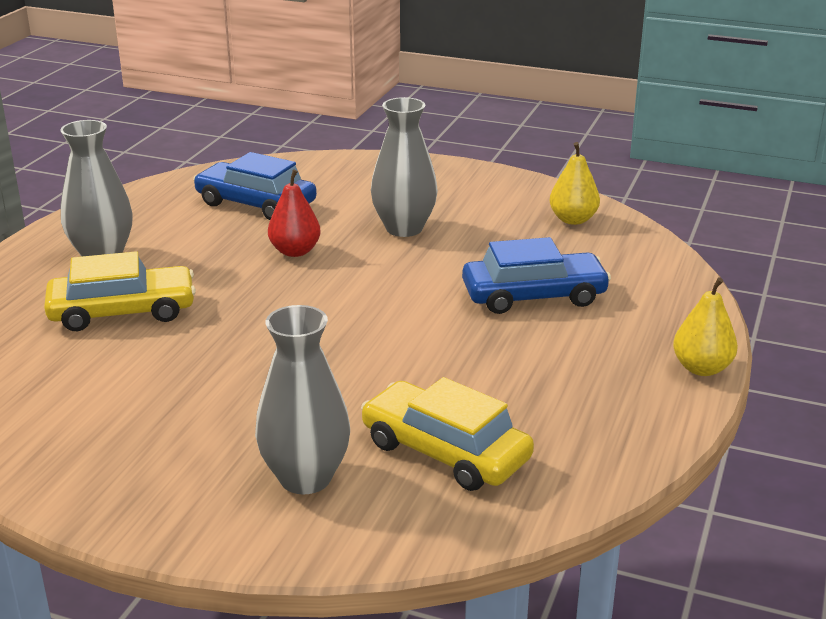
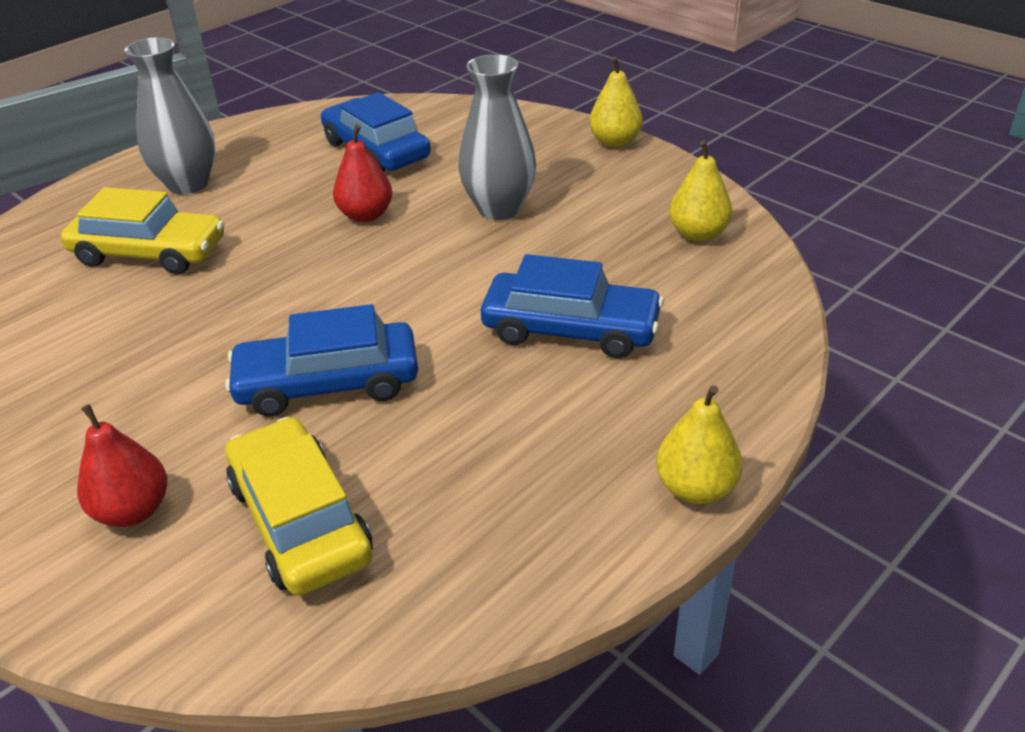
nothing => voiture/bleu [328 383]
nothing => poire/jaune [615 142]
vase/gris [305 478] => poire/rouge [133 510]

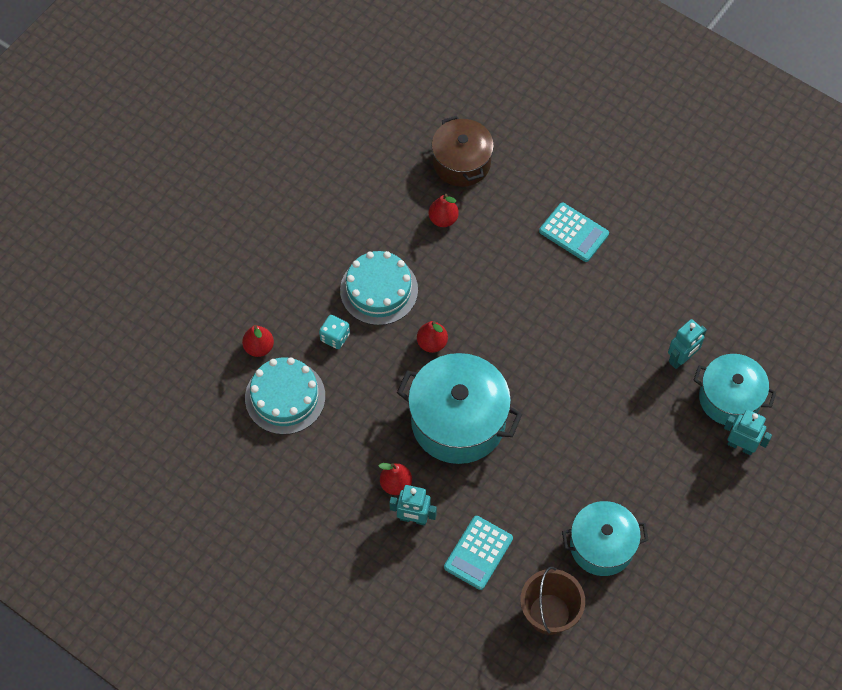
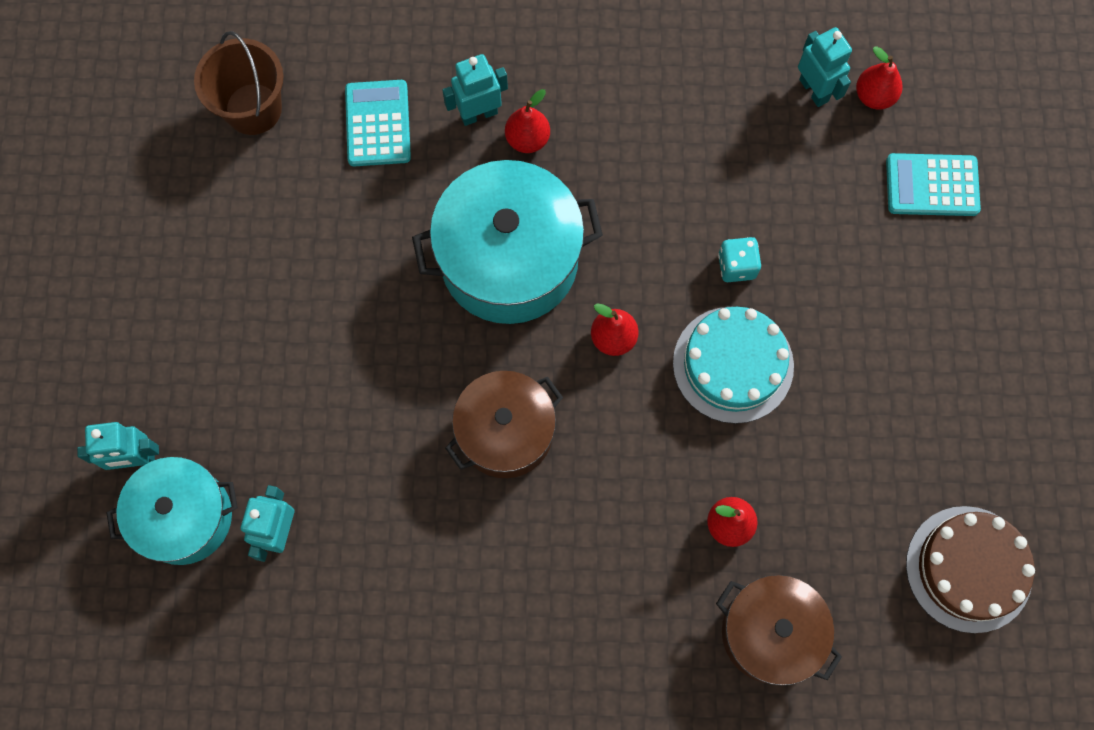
gâteau/turquoise [285 397] => nothing
marmite/turquoise [602 545] => nothing
nothing => marmite/marron [505 432]
nothing => robot/turquoise [814 90]
nothing => gâteau/marron [969 569]
poire/rouge [259 347] => poire/rouge [874 96], moved
calculatrice/turquoise [574 232] => calculatrice/turquoise [932 185], moved

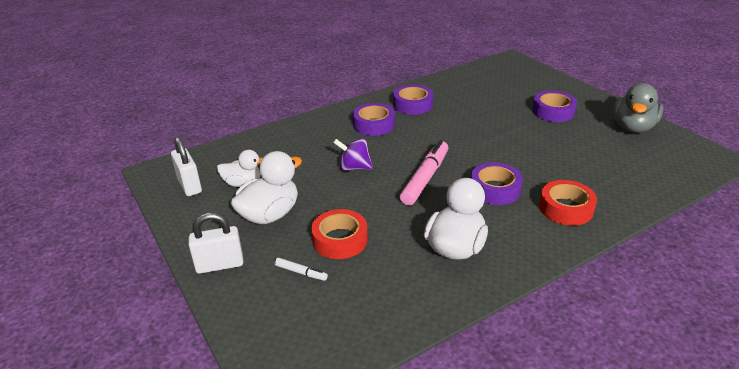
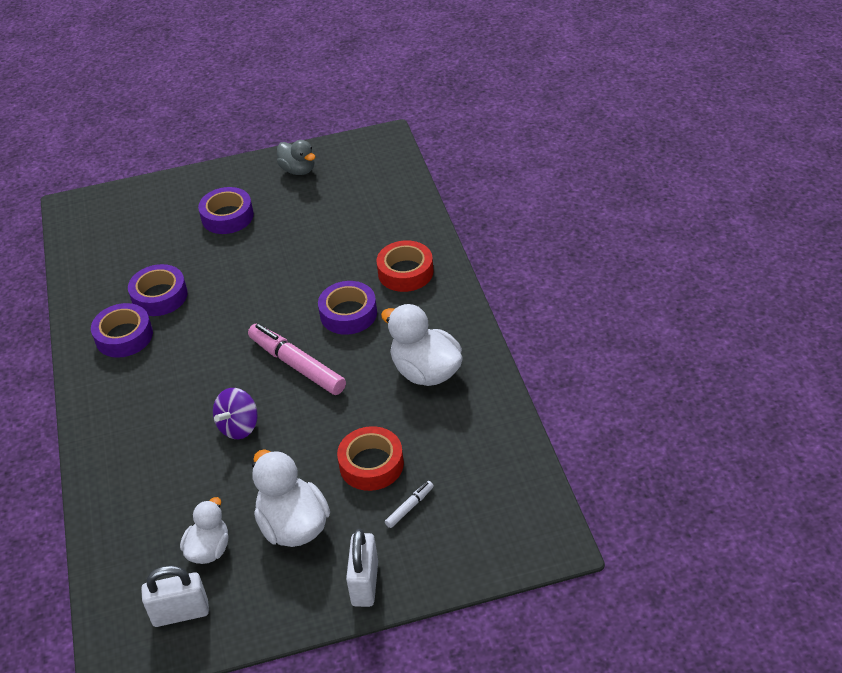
ruban adhésif/violet [374 125] => ruban adhésif/violet [159 296], moved
canard/gris [633 127] => canard/gris [298 170], x0.64

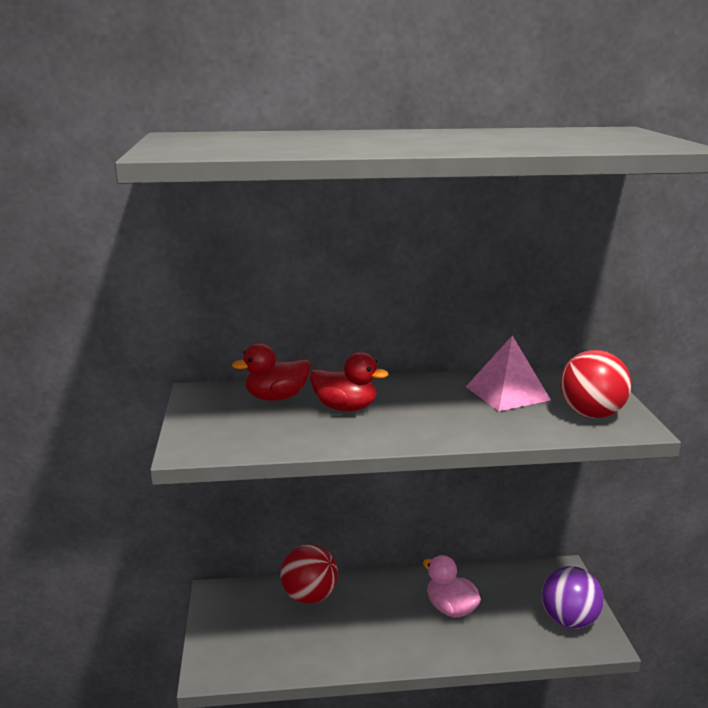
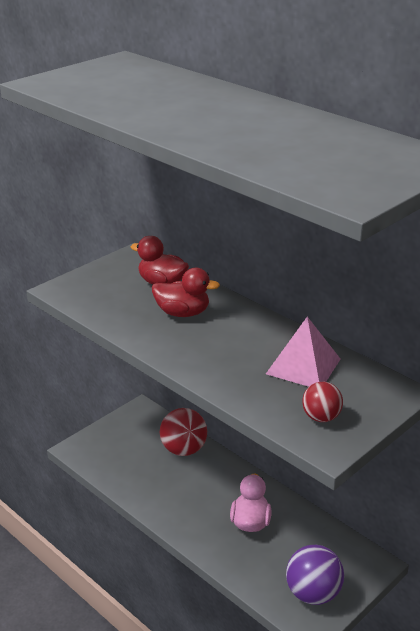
canard/rouge [345 408] => canard/rouge [182 313], 60 degrees counterclockwise
balle/rouge [591 414] => balle/rouge [321 417], x0.61

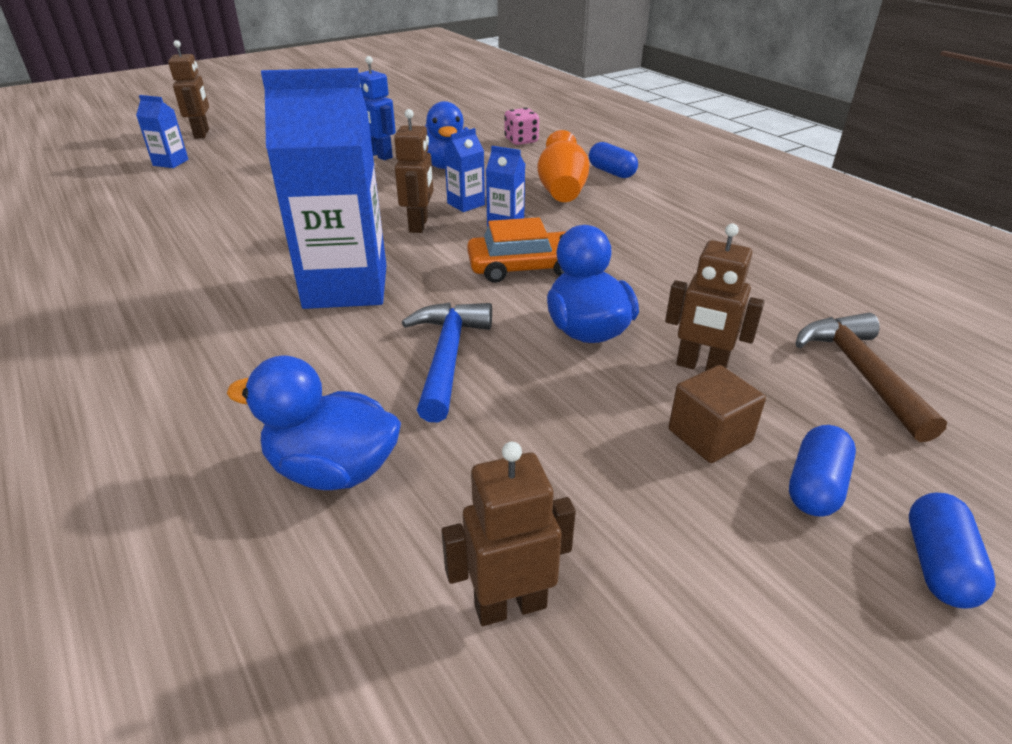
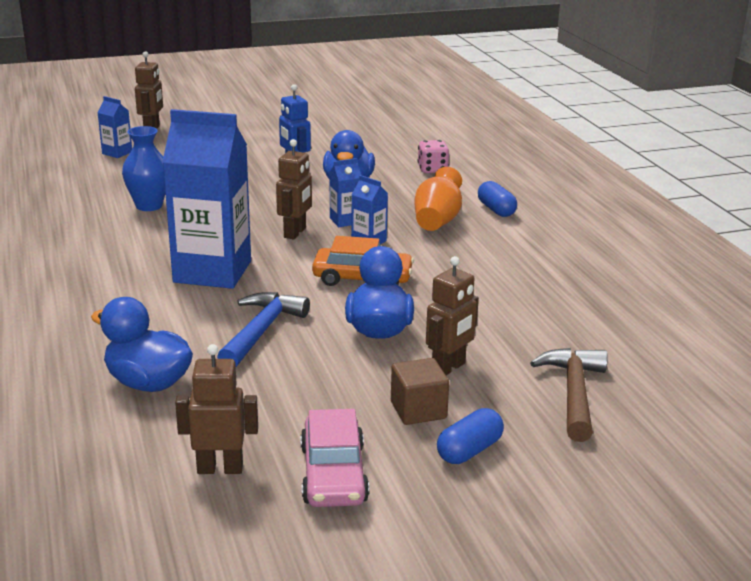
gélule/bleu [937 565] => nothing
nothing => vase/bleu [149 206]
nothing => voiture/rose [333 474]
robot/marron [701 367] => robot/marron [448 368], 90 degrees counterclockwise

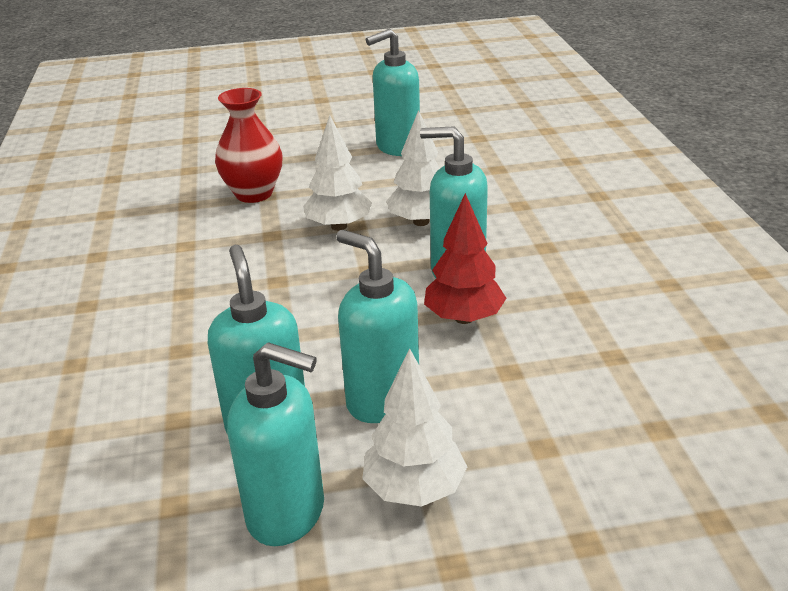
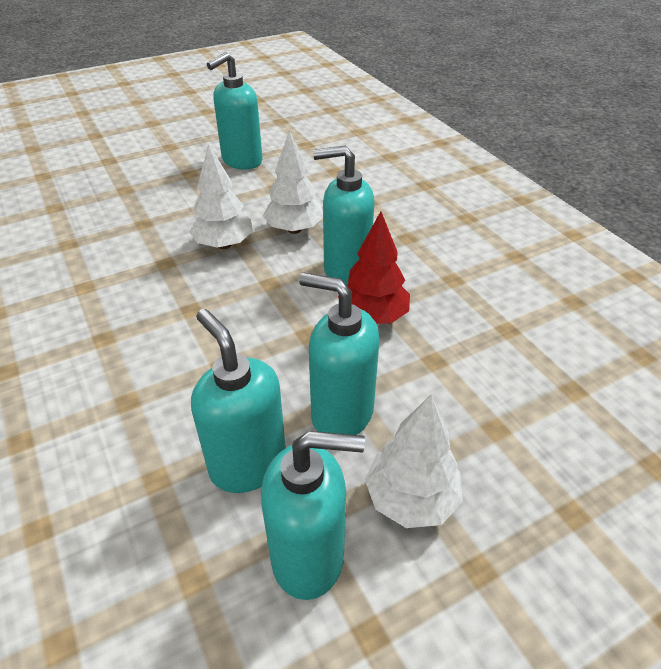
vase/rouge [254 194] => nothing

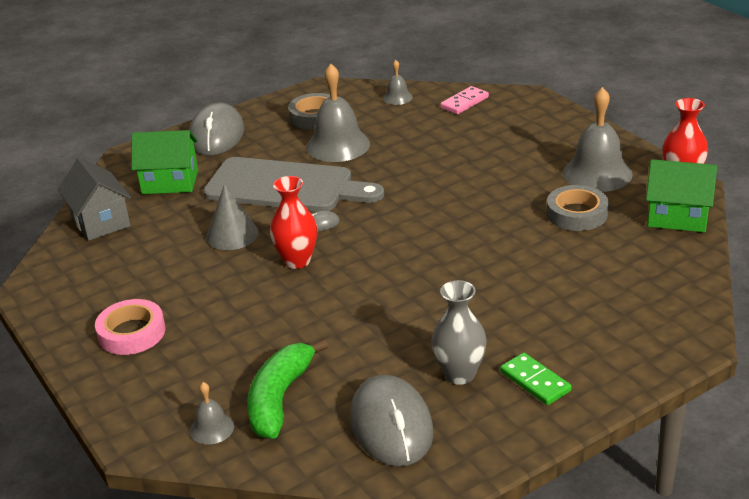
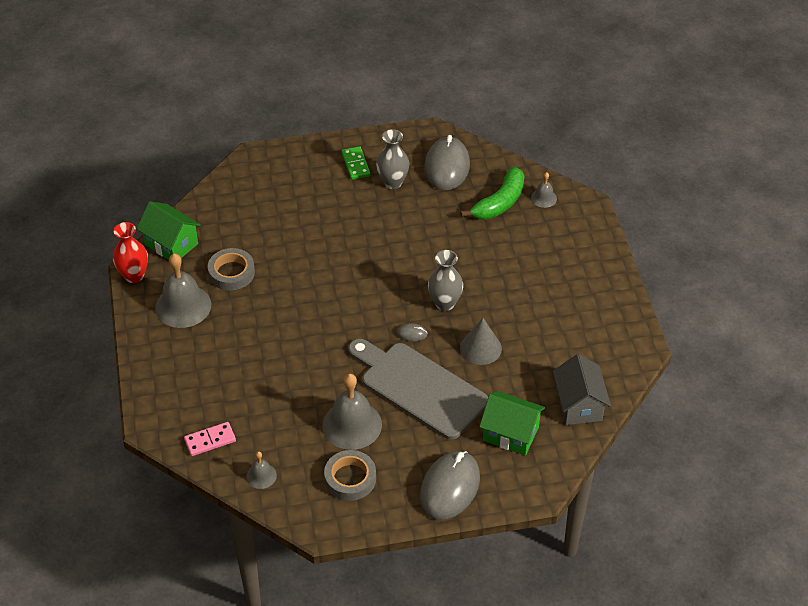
ruban adhésif/rose [131 333] => nothing
vase/rouge [297 261] => vase/gris [445 303]

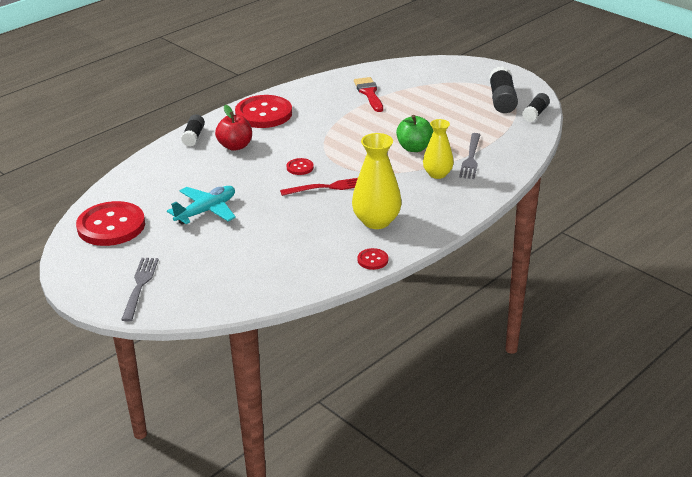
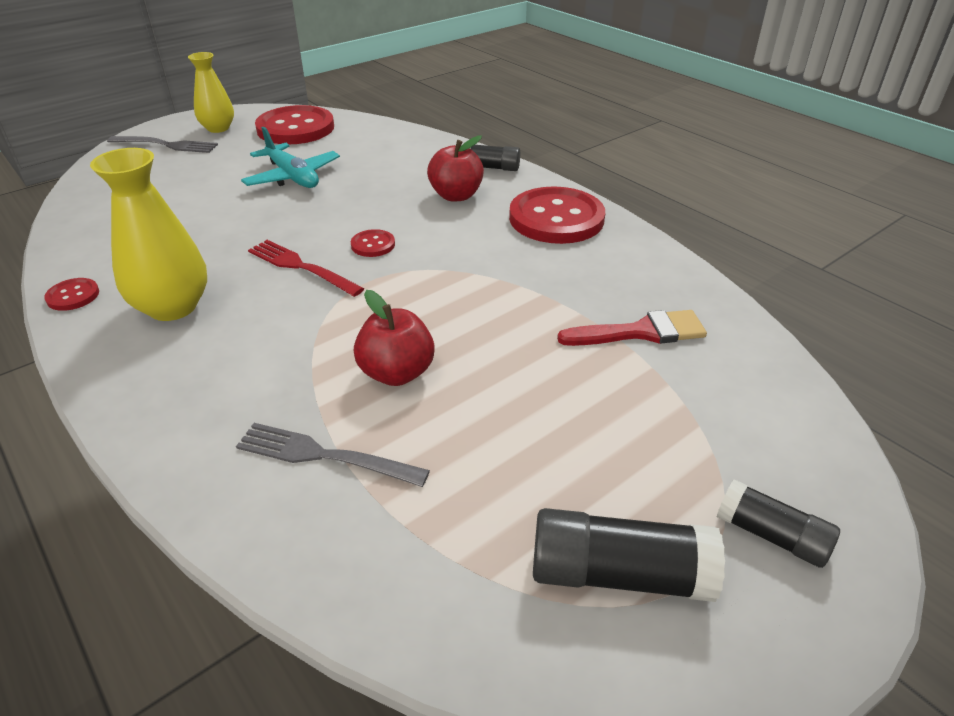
vase/jaune [437 174] => vase/jaune [218 128], moved
bâton de colle/noir [535 114] => bâton de colle/noir [771 535], moved
pomme/vert [414 148] => pomme/rouge [396 373]
fourchette/rouge [328 187] => fourchette/rouge [301 267], 135 degrees clockwise

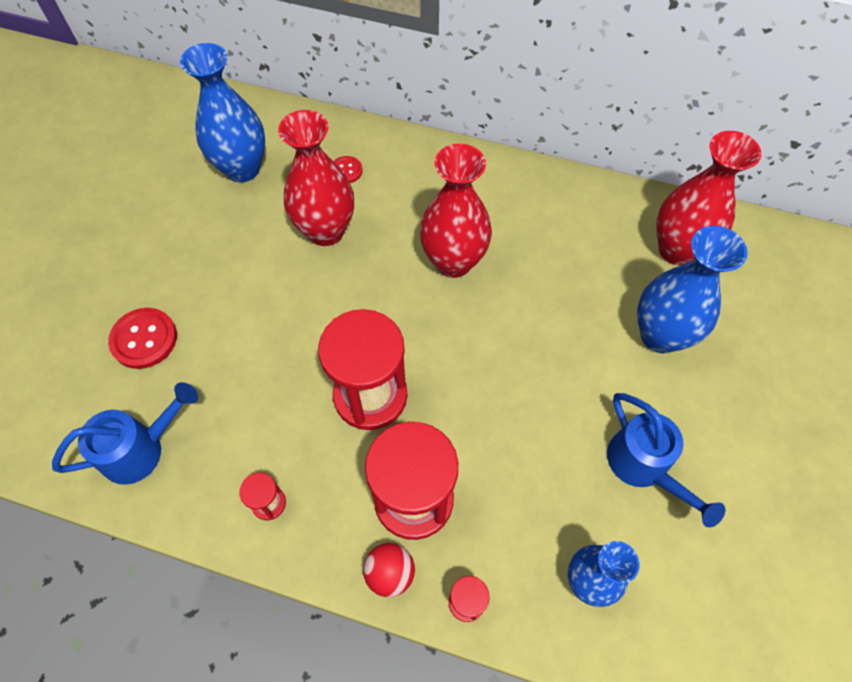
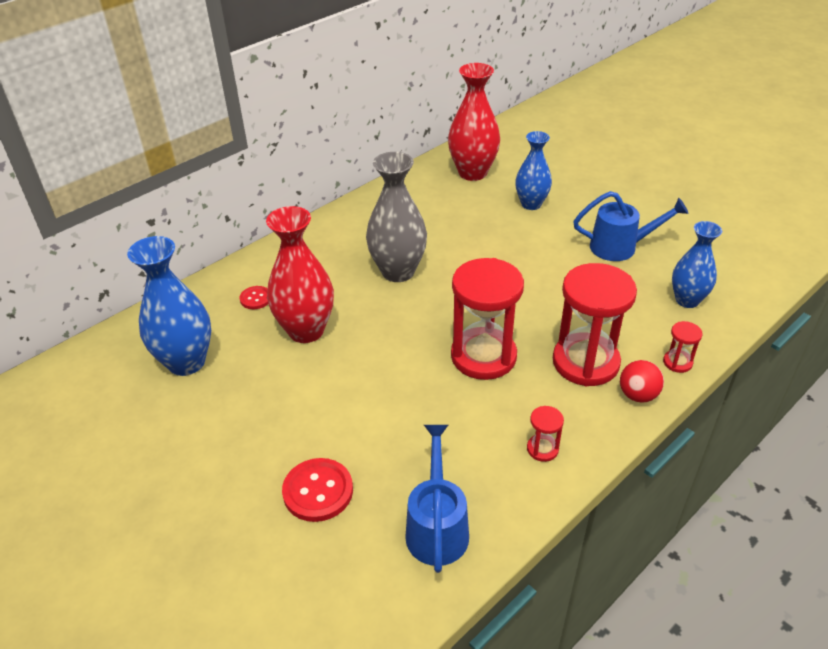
vase/rouge [453 262] => vase/gris [398 271]
vase/bleu [660 335] => vase/bleu [531 204], x0.66

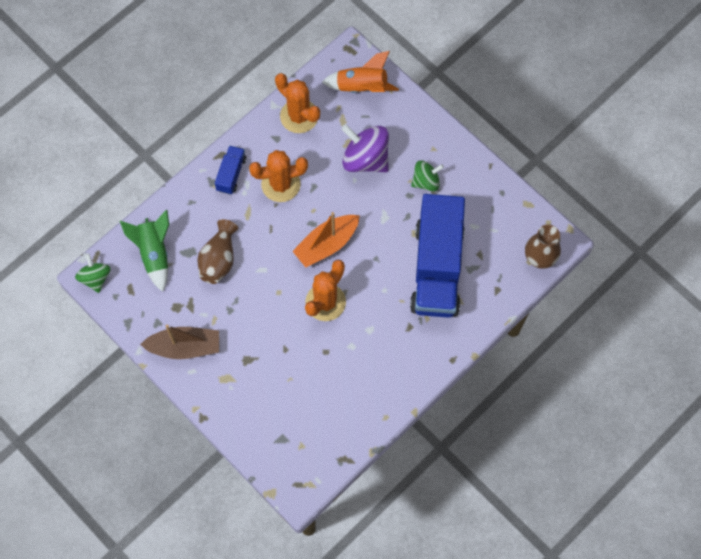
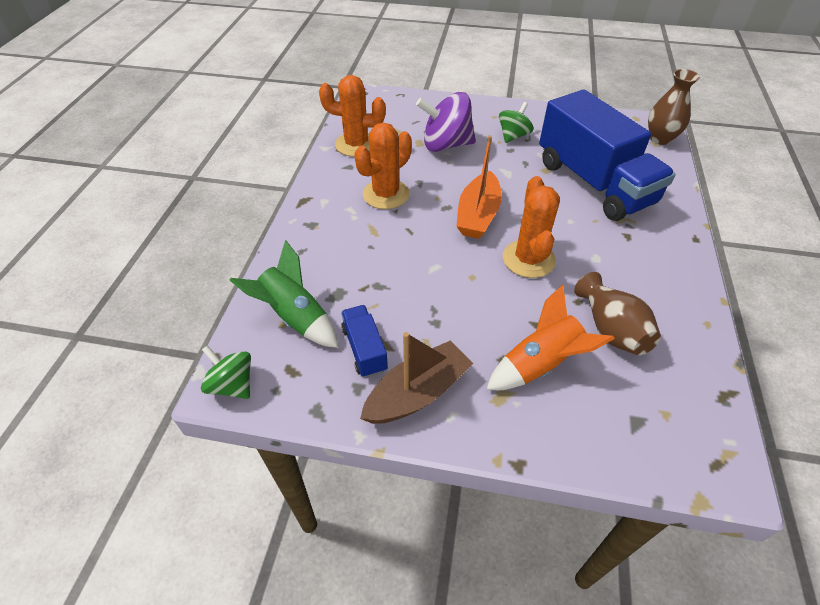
vase/marron [219 259] => vase/marron [611 329], moved
camion/bleu [231 174] => camion/bleu [364 349], moved
fusée/orange [362 87] => fusée/orange [540 364], moved

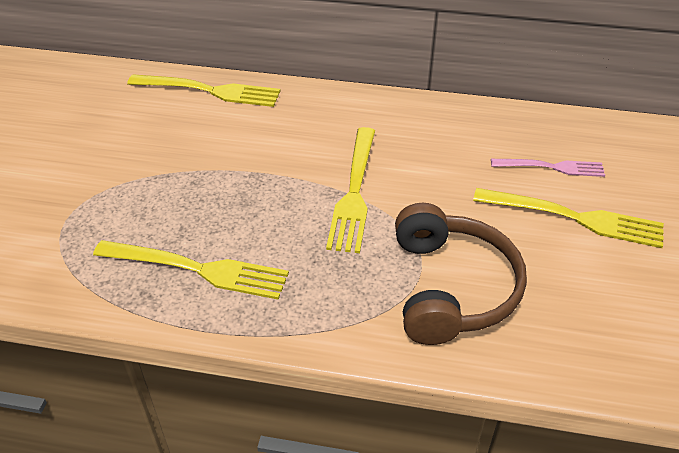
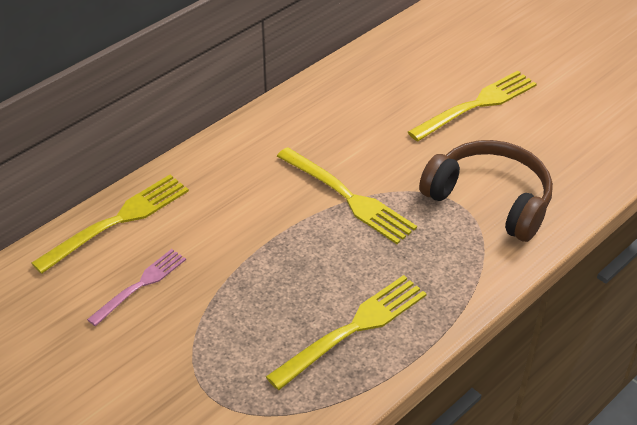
fourchette/rose [551 167] => fourchette/rose [140 285], moved

